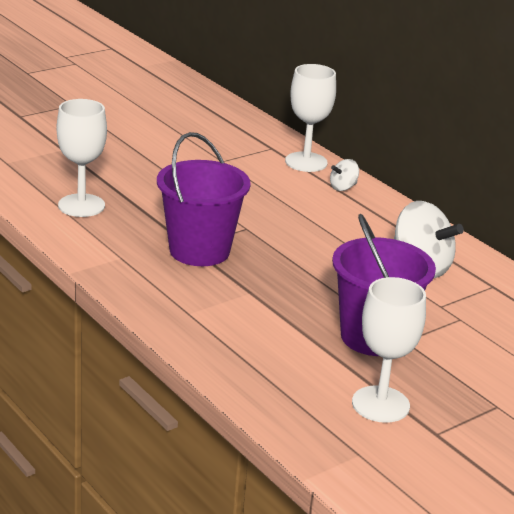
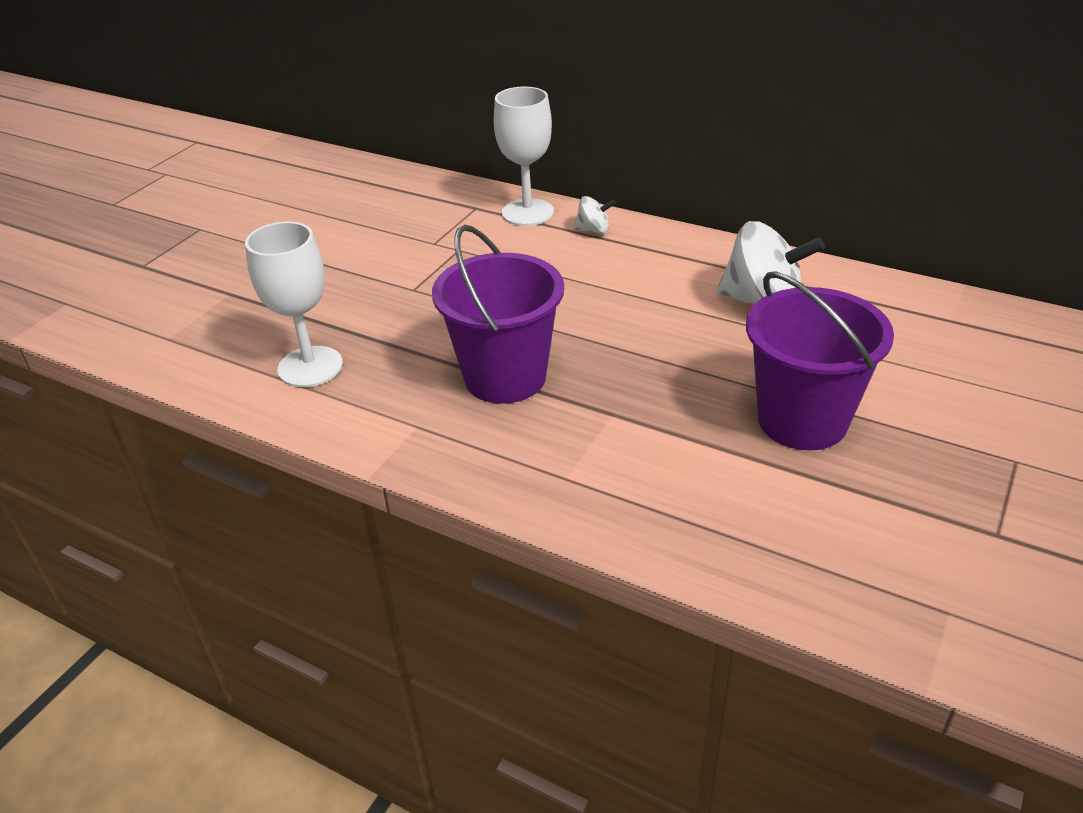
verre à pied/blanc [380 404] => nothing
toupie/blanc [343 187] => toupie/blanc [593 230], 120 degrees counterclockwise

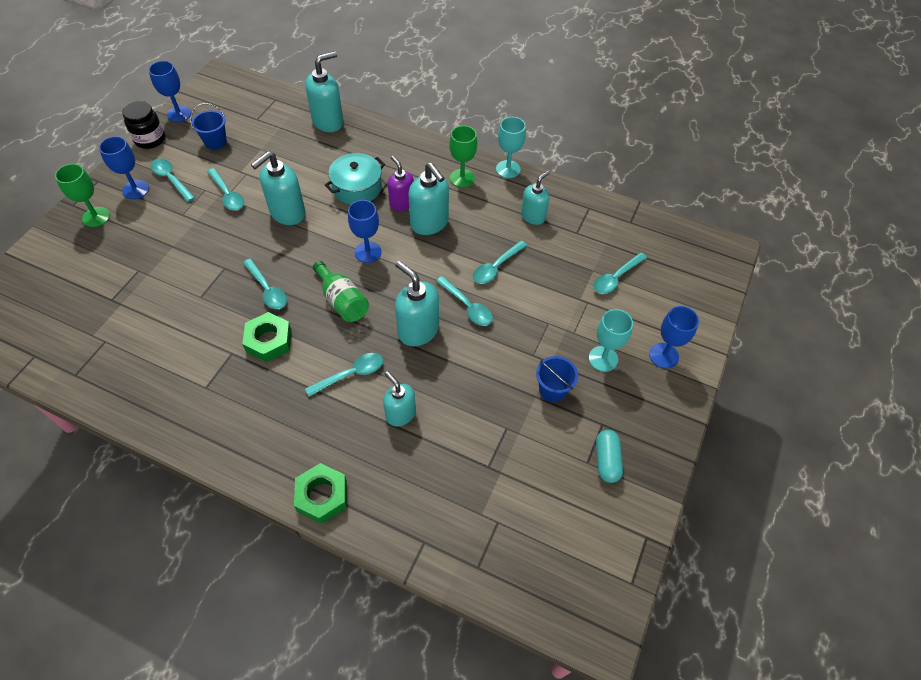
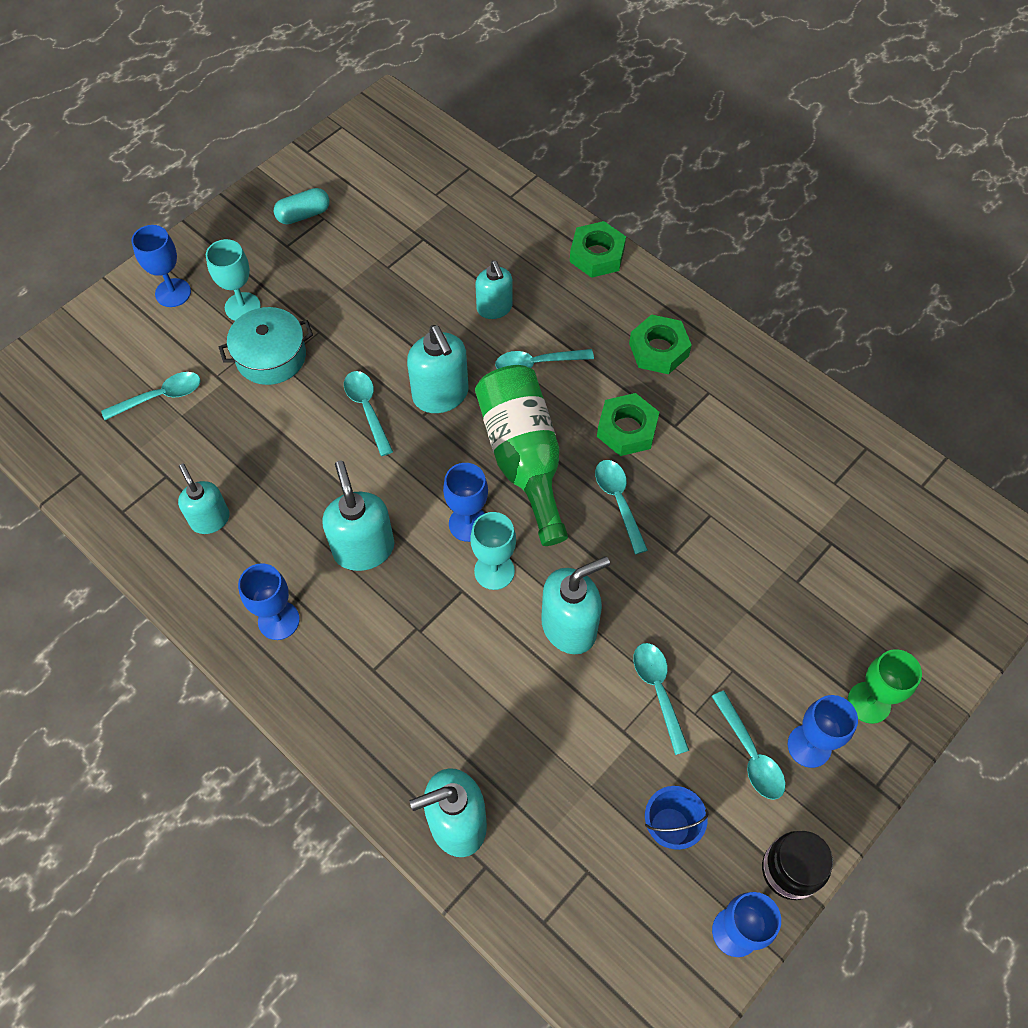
distributeur de savon/violet [401 203] => nothing
cuillère/turquoise [496 267] => nothing
seau/bleu [552 390] => nothing
nothing => écrou/vert [659 350]
marmite/turquoise [357 188] => marmite/turquoise [271 356], moved
verre à pied/turquoise [508 169] => verre à pied/turquoise [494 571], moved
verre à pied/vert [462 178] => verre à pied/bleu [278 620]
distributeur de savon/turquoise [533 216] => distributeur de savon/turquoise [210 519], 90 degrees clockwise
gélule/turquoise [606 460] => gélule/turquoise [303 215], 45 degrees clockwise
bouteille/vert [342 301] => bouteille/vert [523 459], x1.56

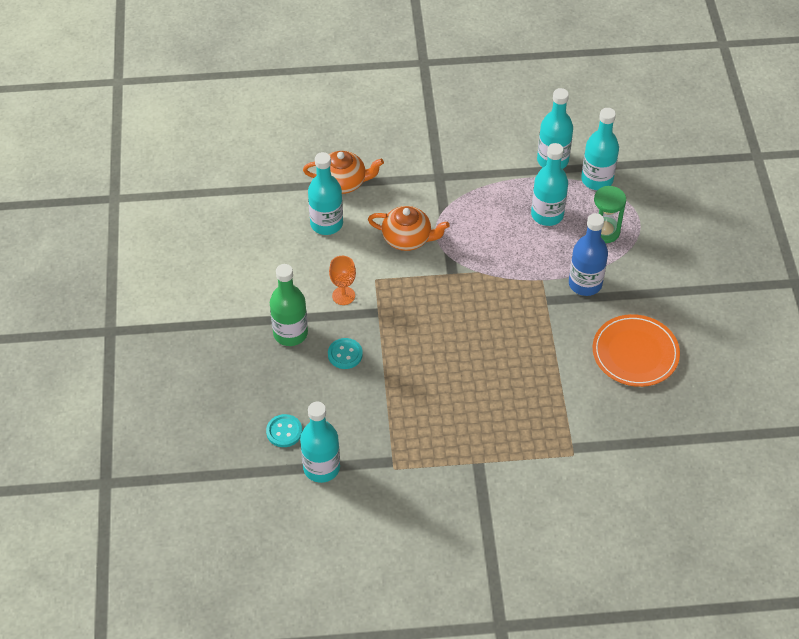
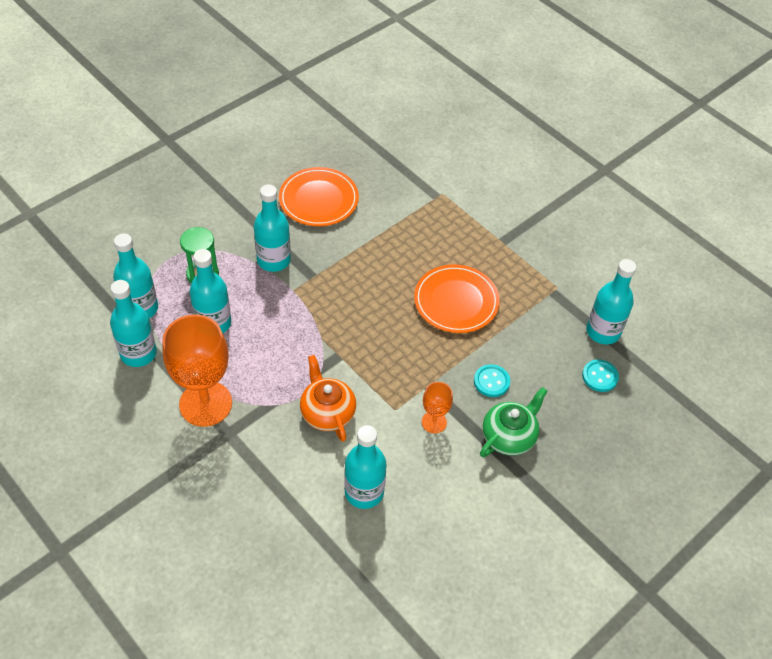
théière/orange [343 182] => nothing
nothing => verre à pied/orange [205 403]
nothing => assiette/orange [456 301]
bouteille/vert [290 333] => théière/vert [509 436]
bouteille/bleu [585 284] => bouteille/turquoise [274 260]

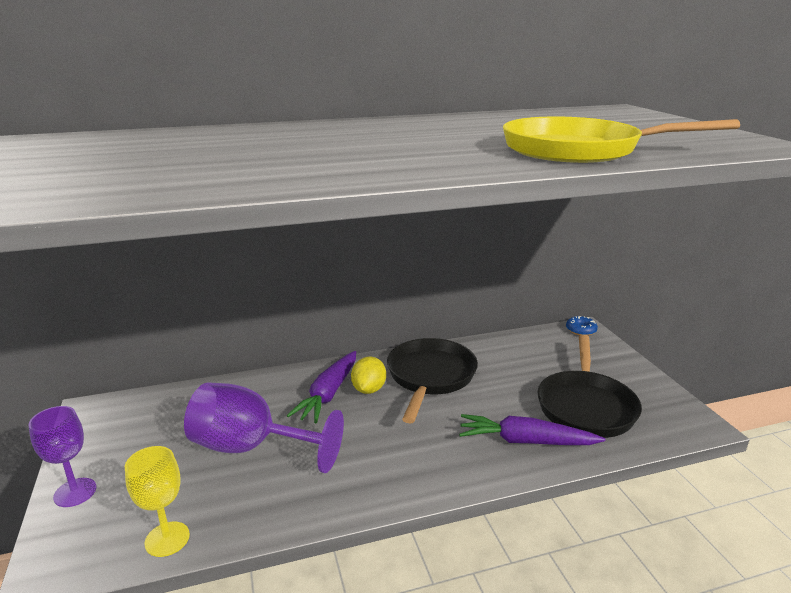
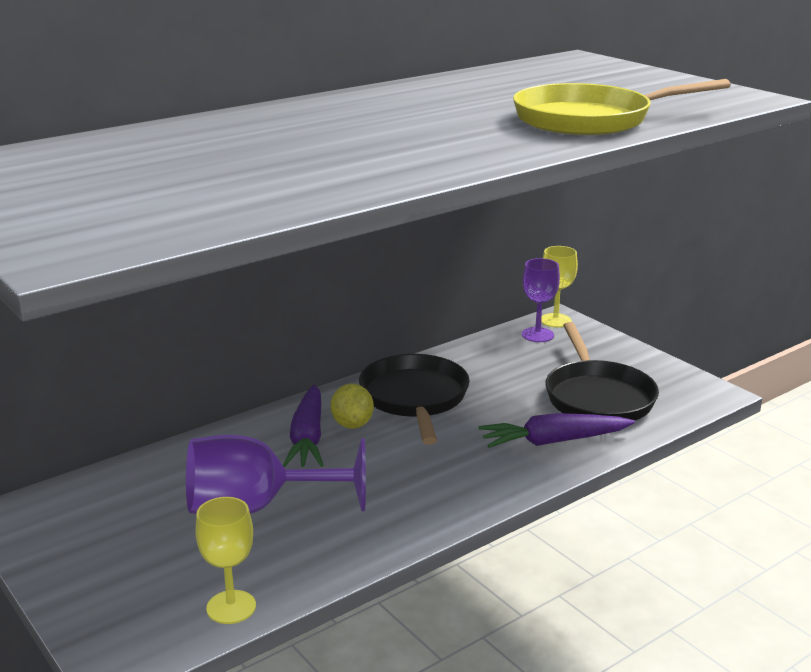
verre à pied/violet [75 492] => verre à pied/violet [537 335], moved
beignet/bleu [581 330] => verre à pied/jaune [555 320]

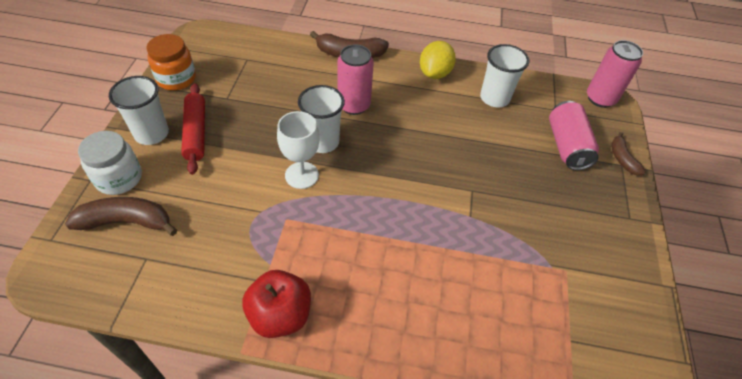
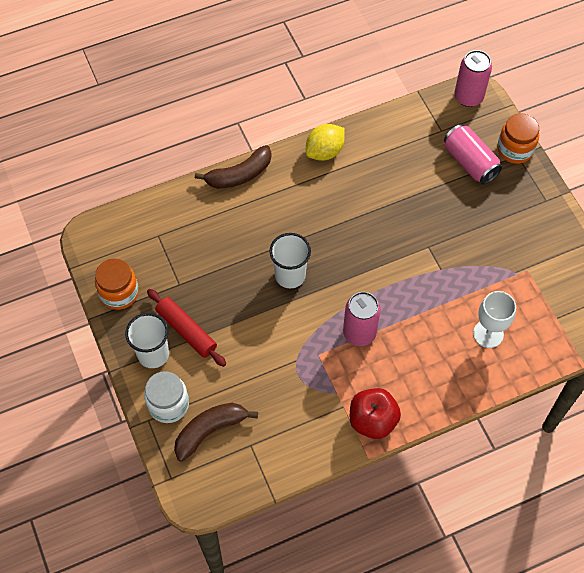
gobelet/blanc [494 98] => nothing
verre à pied/blanc [301 175] => verre à pied/blanc [488 334], moved
canette/rose [354 105] => canette/rose [359 333], moved
banane/marron [622 159] => bocal/orange [515 149]
citron/jaune [435 73] => citron/jaune [324 151], 60 degrees clockwise

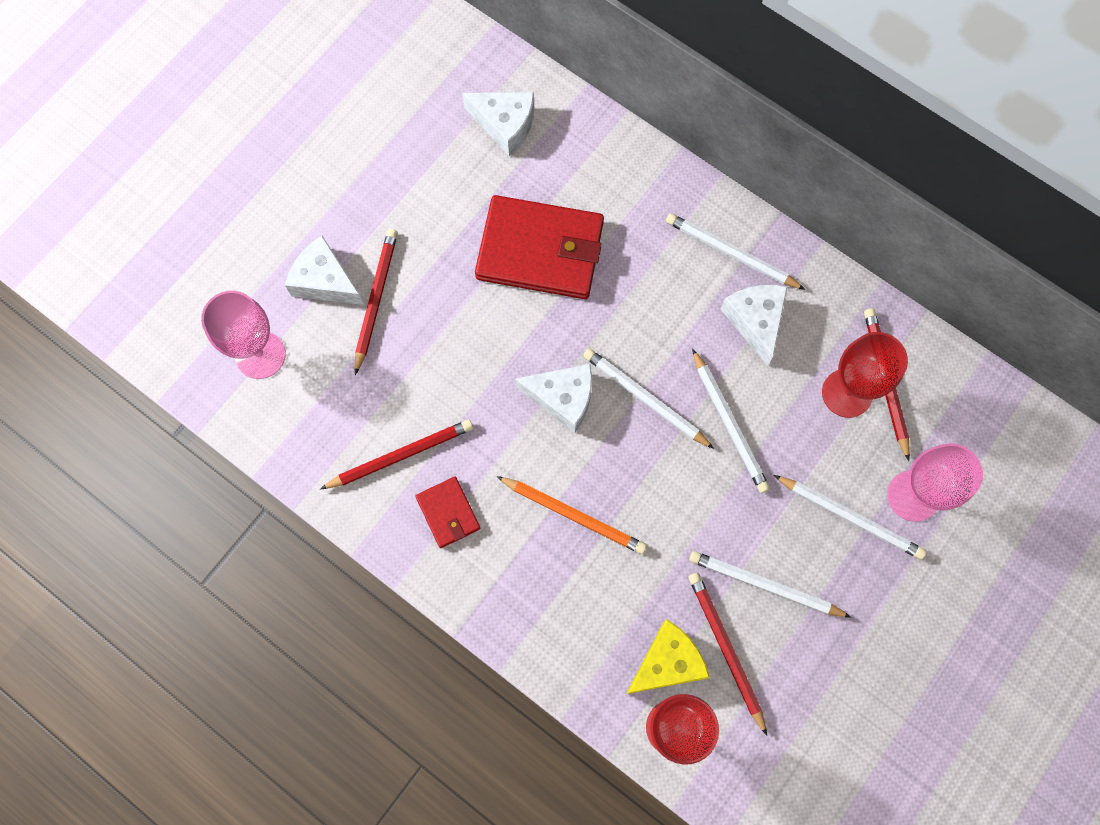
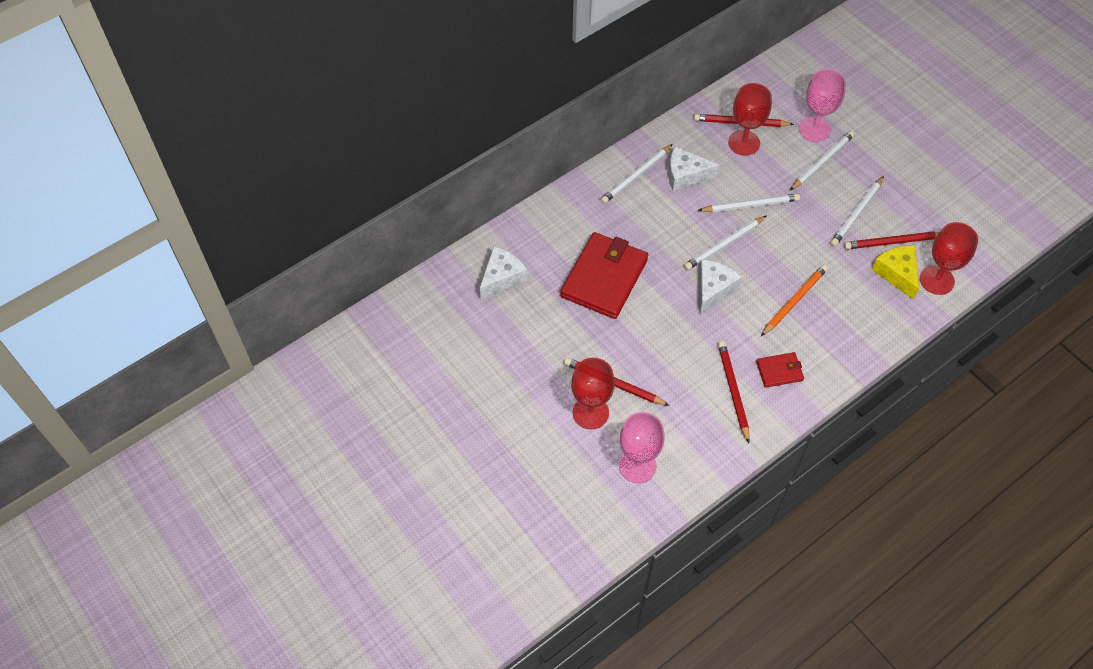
fromage/blanc [325 281] => verre à pied/rouge [590 412]

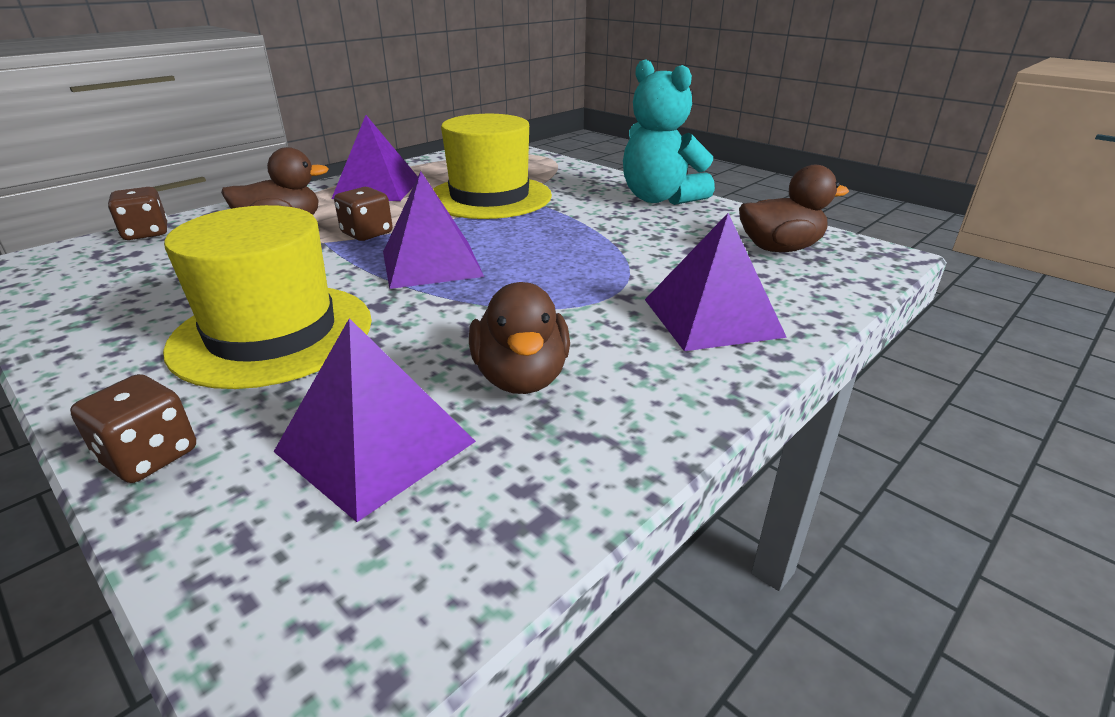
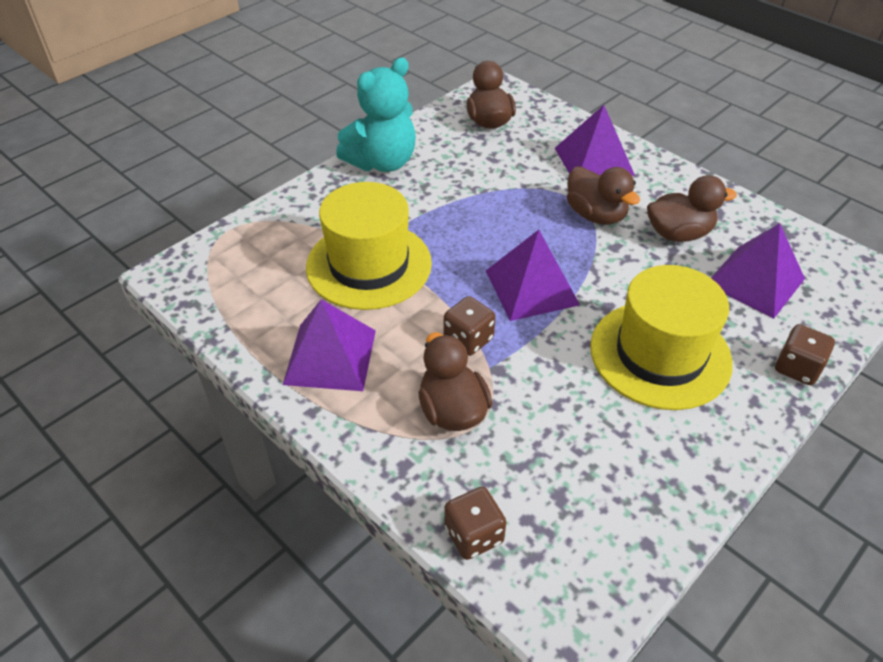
nothing => canard/marron [595 215]

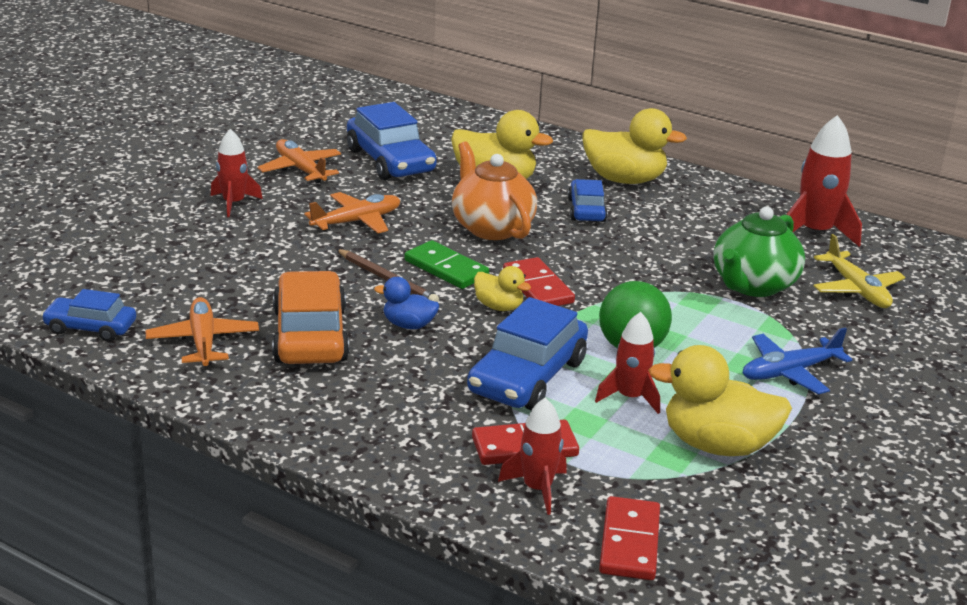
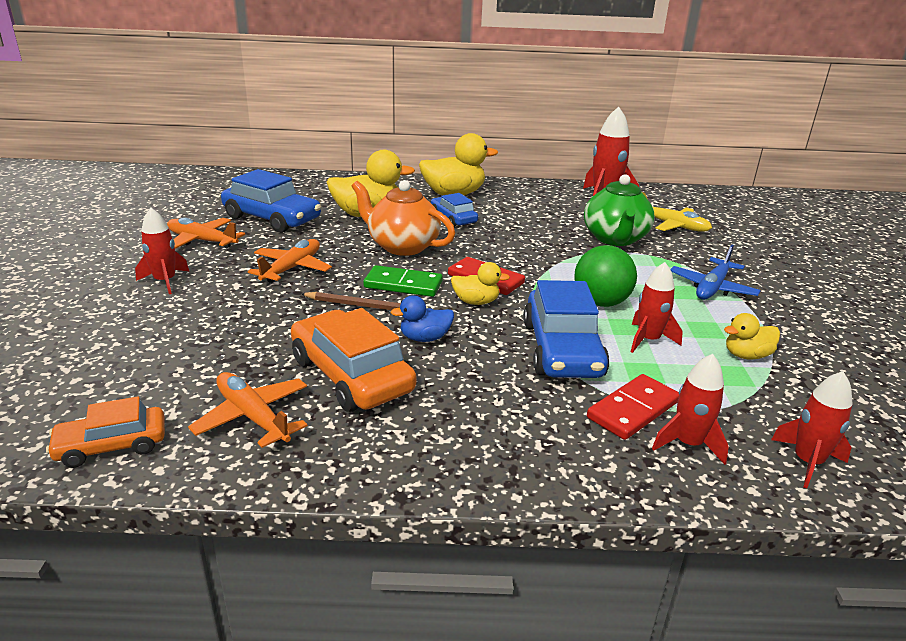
domino/rouge [630 542] => fusée/rouge [807 462]
voiture/bleu [90 328] => voiture/orange [112 445]
canard/jaune [717 445] => canard/jaune [746 355], x0.53

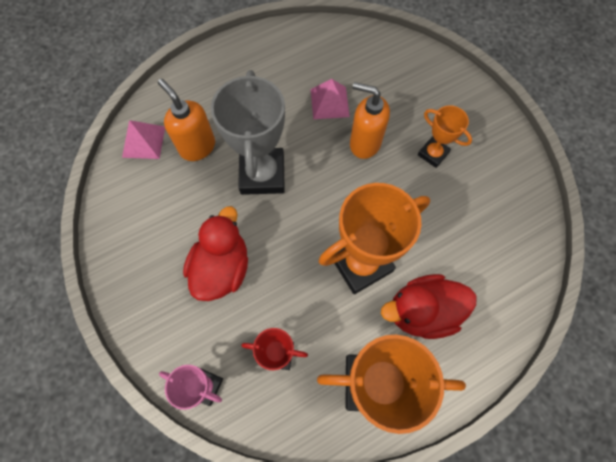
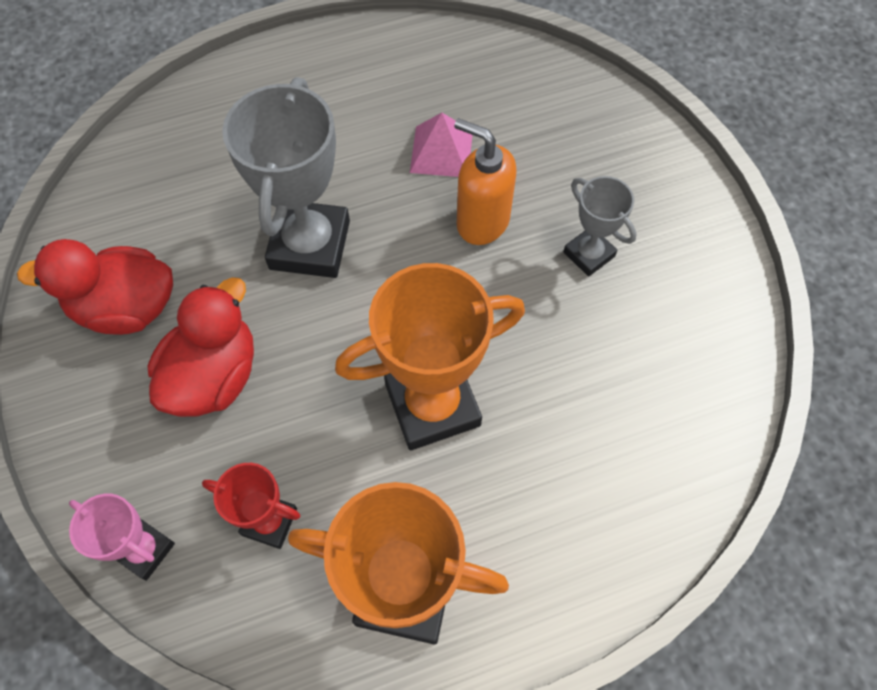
pyramide/rose [144 141] => nothing
distributeur de savon/orange [197 147] => nothing
canard/rouge [422 311] => canard/rouge [126 308], moved
trophée/orange [433 154] => trophée/gris [589 254]

